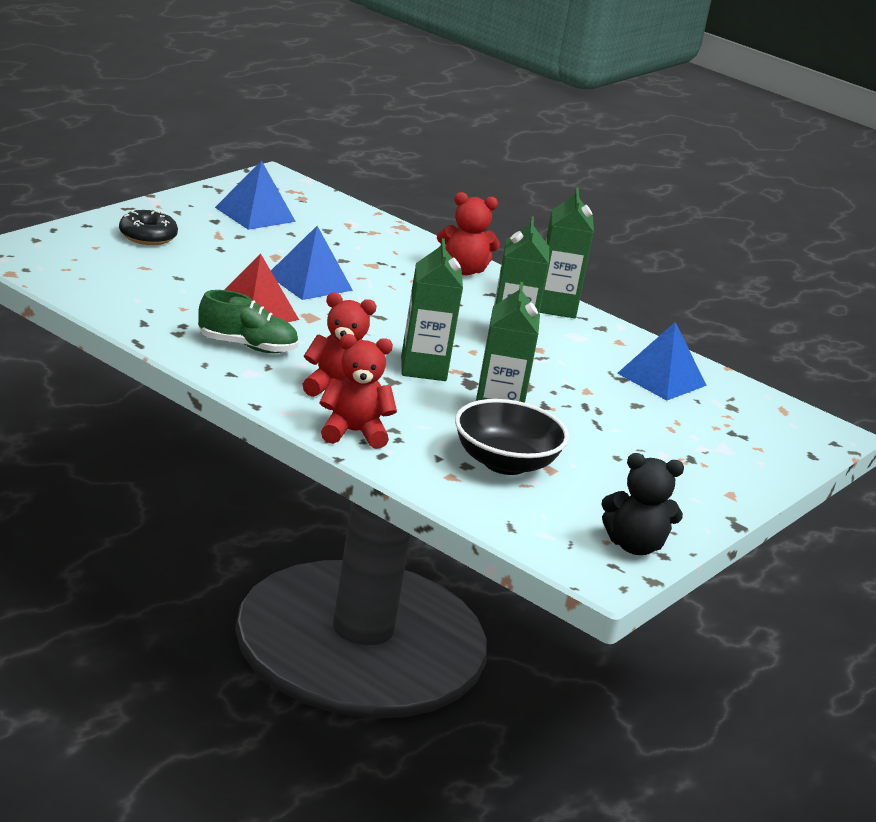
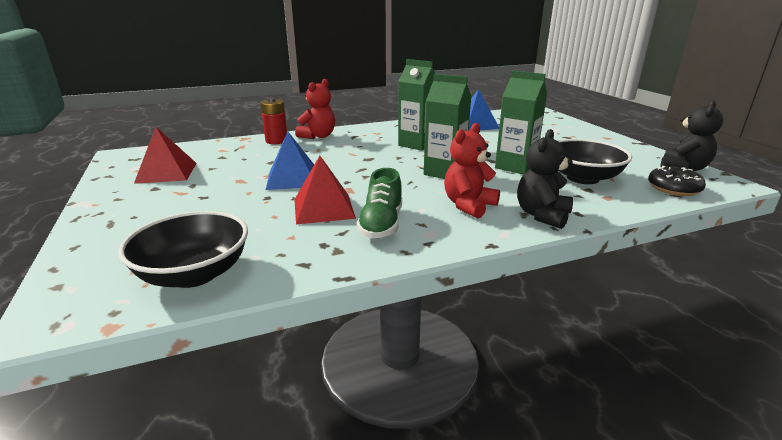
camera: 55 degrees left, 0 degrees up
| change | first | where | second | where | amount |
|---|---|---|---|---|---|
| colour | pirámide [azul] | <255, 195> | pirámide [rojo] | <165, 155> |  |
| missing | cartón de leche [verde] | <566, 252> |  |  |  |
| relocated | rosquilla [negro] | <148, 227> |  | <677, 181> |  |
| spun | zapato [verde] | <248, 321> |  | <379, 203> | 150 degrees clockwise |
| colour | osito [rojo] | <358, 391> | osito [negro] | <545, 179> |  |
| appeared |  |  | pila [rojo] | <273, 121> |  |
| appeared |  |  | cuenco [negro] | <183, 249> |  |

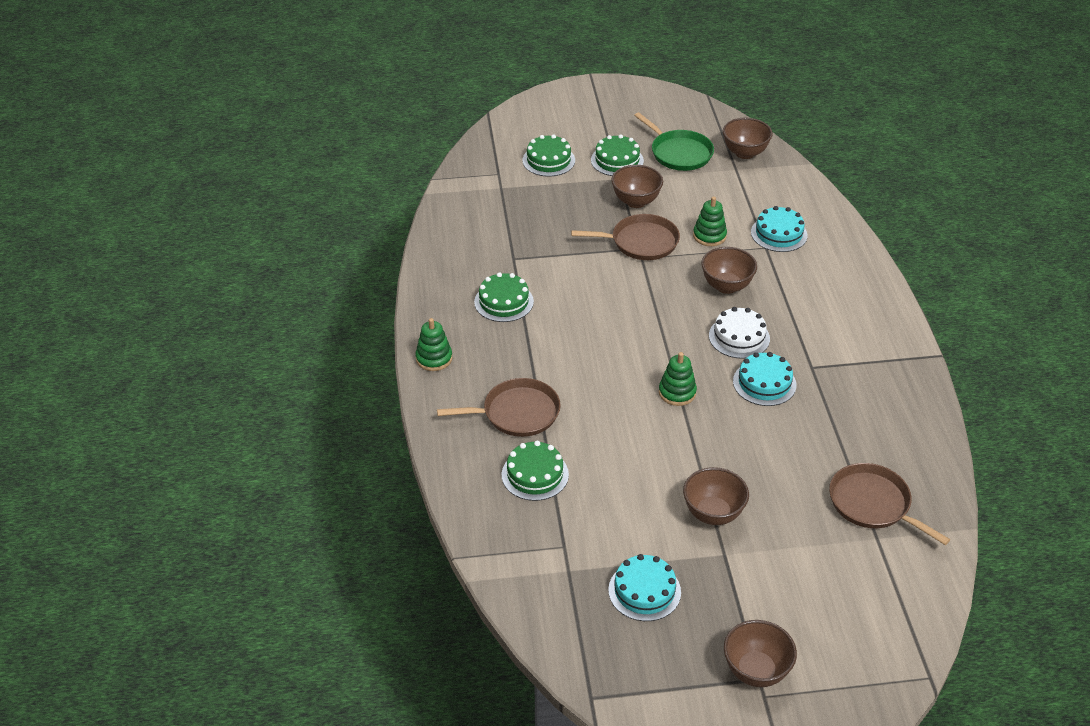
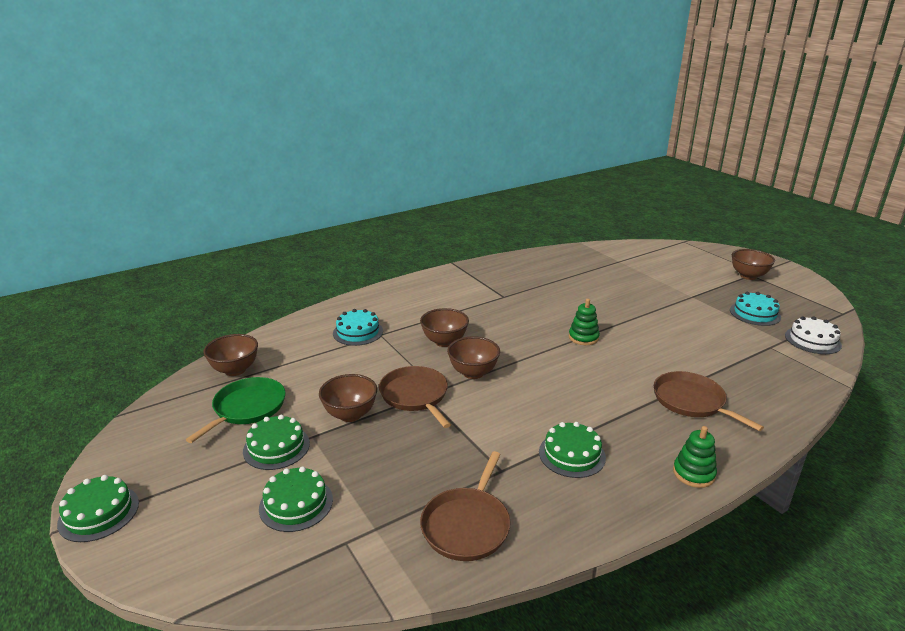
camera: 115 degrees left, 15 degrees down
| change | first | where | second | where | amount |
|---|---|---|---|---|---|
| missing | juguete apilable [verde] | <710, 221> |  |  |  |
| relocated | tarta [blanco] | <739, 333> |  | <813, 335> |  |
| missing | tarta [turquesa] | <764, 379> |  |  |  |
| relocated | tarta [verde] | <535, 471> |  | <98, 508> |  |
| relocated | sartén [marrón] | <889, 504> |  | <465, 506> |  |
| relocated | cuenco [marrón] | <716, 496> |  | <473, 357> |  |

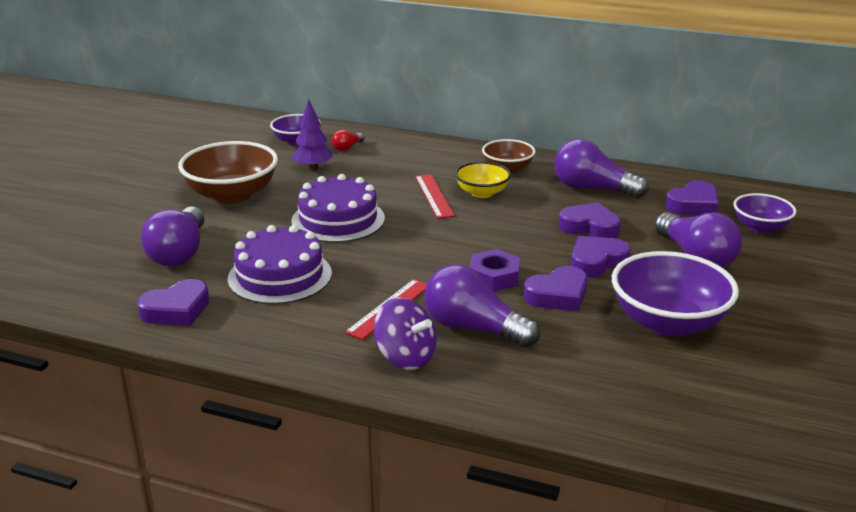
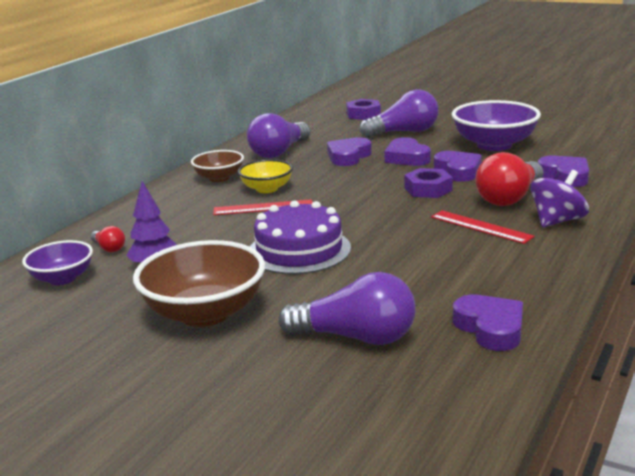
camera: 80 degrees left, 5 degrees down
| change | first | where | second | where | amount |
|---|---|---|---|---|---|
| relocated | corazón [morado] | <692, 198> |  | <563, 171> |  |
| exchanged | cuenco [morado] | <765, 213> | tuerca [morado] | <363, 109> |  |
| missing | tarta [morado] | <280, 264> |  |  |  |
| colour | bombilla [morado] | <482, 306> | bombilla [rojo] | <509, 179> |  |

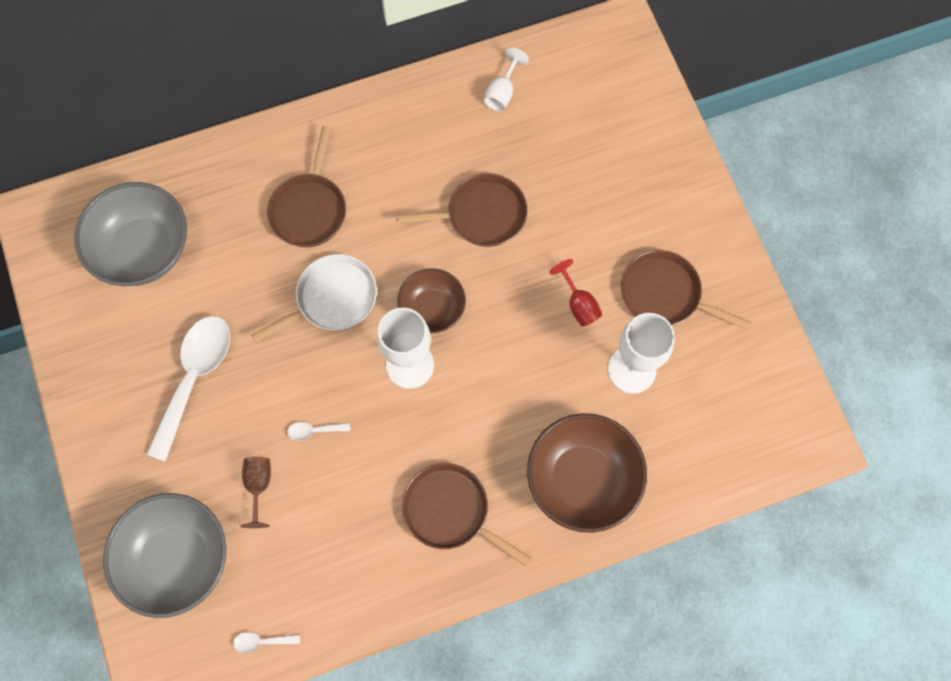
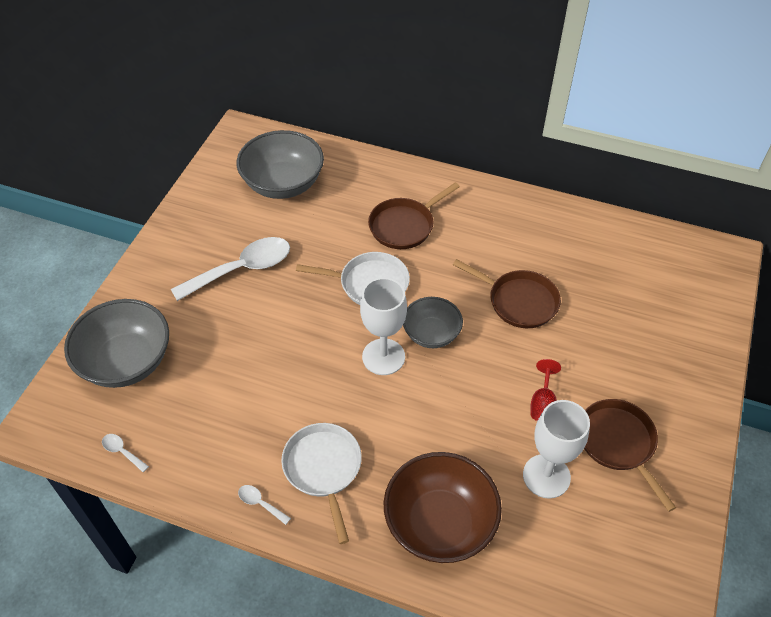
camera: 40 degrees right, 20 degrees down
| change | first | where | second | where | amount |
|---|---|---|---|---|---|
| missing | copa [blanco] | <506, 79> |  |  |  |
| colour | cuenco [marrón] | <431, 300> | cuenco [gris] | <433, 322> |  |
| relocated | cuchara [blanco] | <318, 431> |  | <264, 505> |  |
| missing | copa [marrón] | <256, 492> |  |  |  |
| colour | sartén [marrón] | <466, 515> | sartén [blanco] | <321, 483> |  |

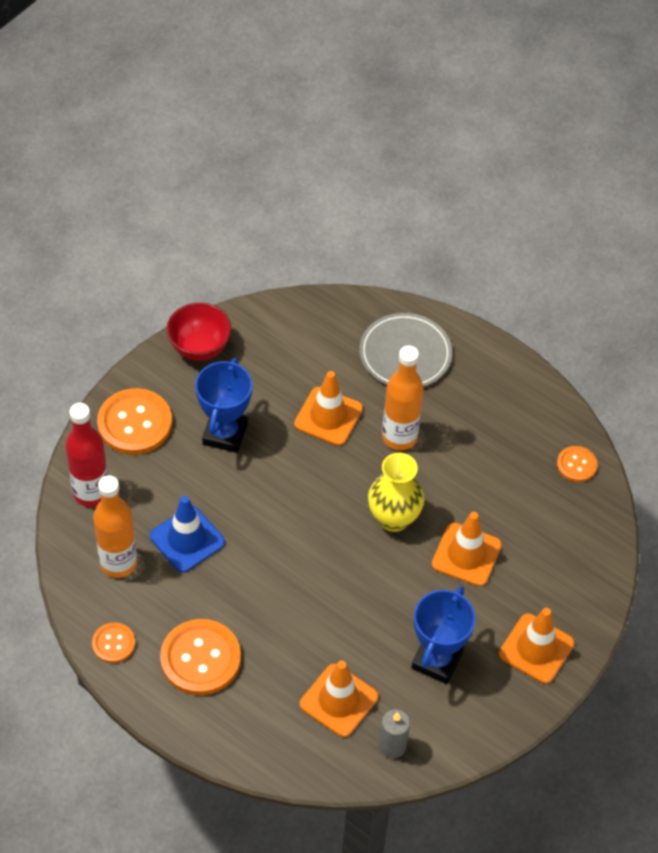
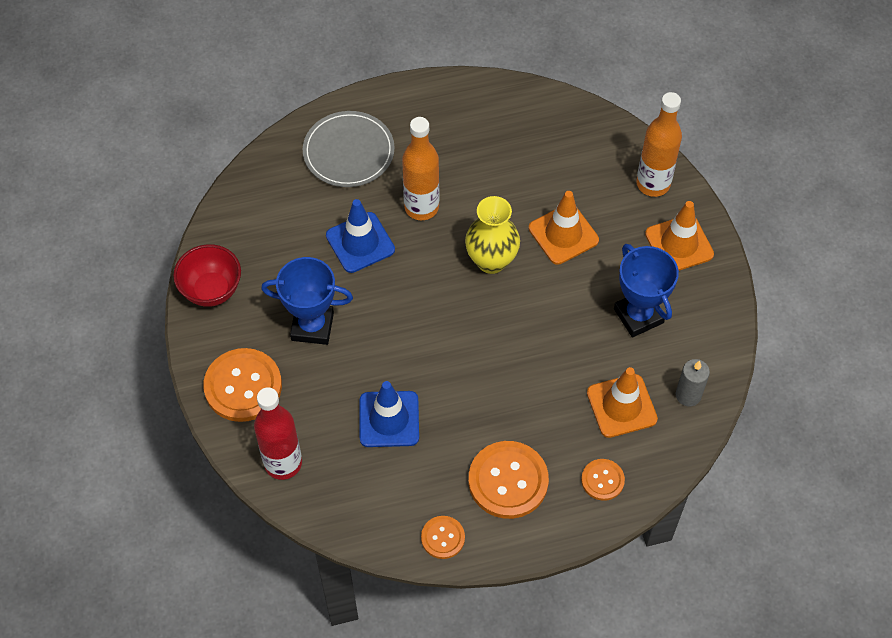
camera: 50 degrees left, 5 degrees up
| change | first | where | second | where | amount |
|---|---|---|---|---|---|
| spun | trofeo [azul] | <223, 405> |  | <307, 301> | 45 degrees counterclockwise |
| colour | cono de tráfico [naranja] | <328, 408> | cono de tráfico [azul] | <360, 236> |  |
| relocated | botón [naranja] | <577, 464> |  | <603, 480> |  |
| relocated | botella [naranja] | <115, 526> |  | <659, 144> |  |

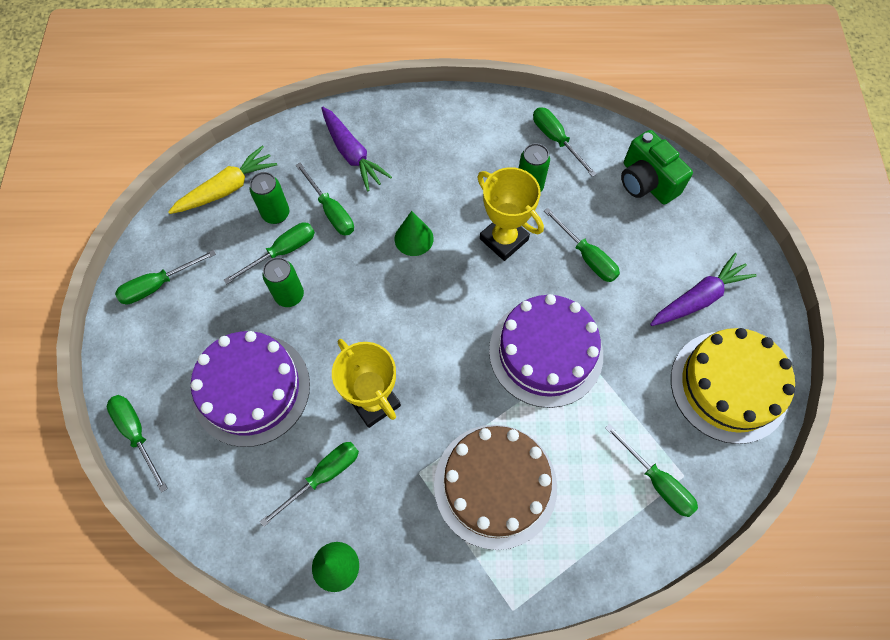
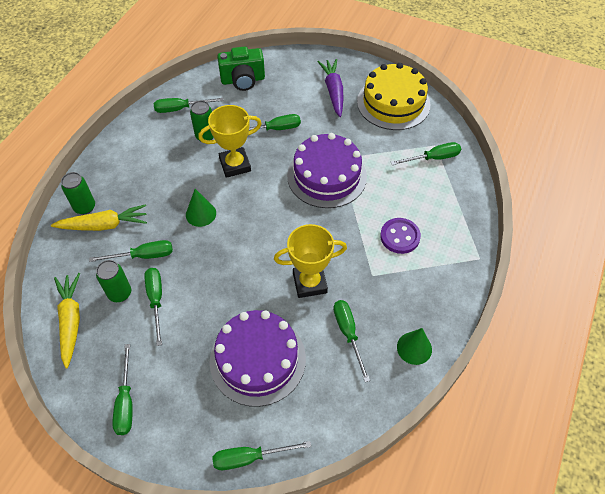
camera: 65 degrees left, 10 degrees down
| change | first | where | second | where | amount |
|---|---|---|---|---|---|
| colour | zanahoria [morado] | <356, 149> | zanahoria [amarillo] | <99, 217> |  |
| relocated | lata [verde] | <283, 282> |  | <78, 193> |  |
| exchanged | tarta [marrón] | <495, 487> | botón [morado] | <400, 236> |  |

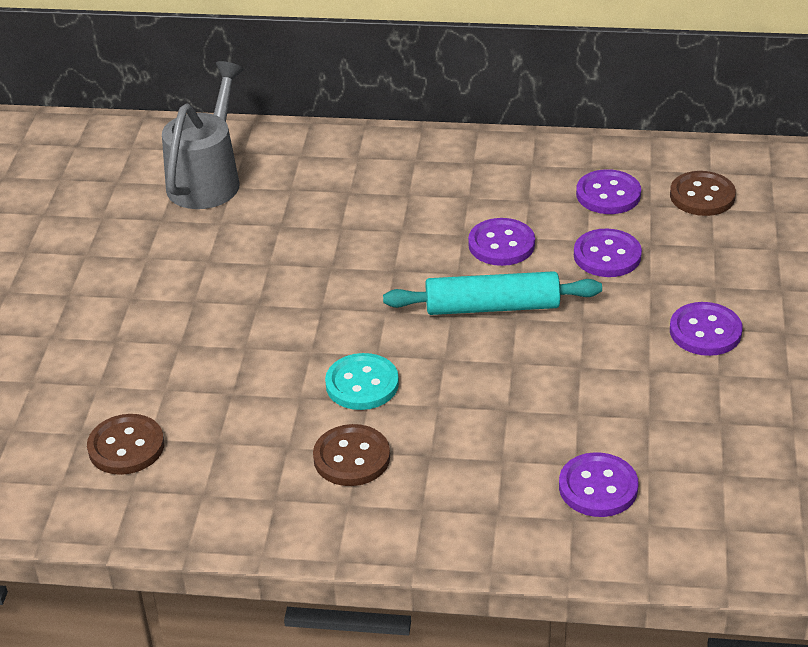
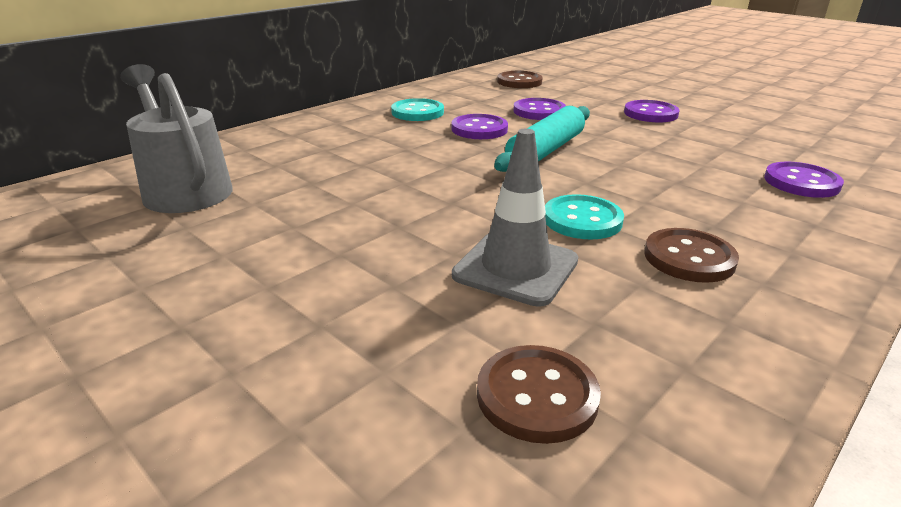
camera: 55 degrees left, 10 degrees down
| change | first | where | second | where | amount |
|---|---|---|---|---|---|
| missing | botón [morado] | <608, 191> |  |  |  |
| appeared |  |  | botón [turquesa] | <417, 109> |  |
| appeared |  |  | cono de tráfico [gris] | <515, 218> |  |

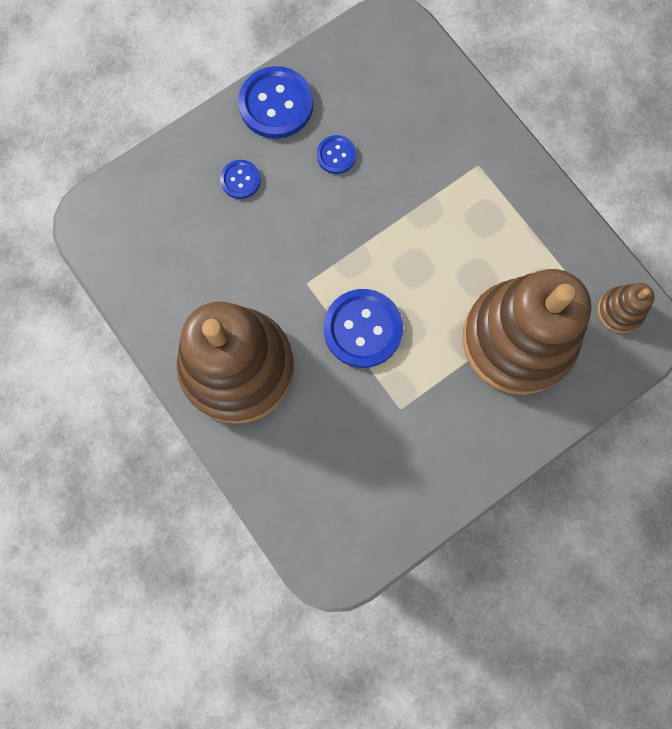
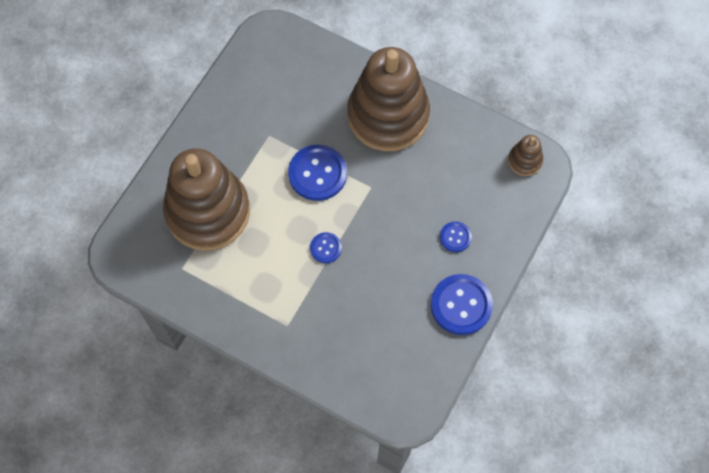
camera: 155 degrees right, 10 degrees down
| change | first | where | second | where | amount |
|---|---|---|---|---|---|
| relocated | botón [azul] | <336, 154> |  | <326, 247> |  |
| relocated | juguete apilable [marrón] | <626, 308> |  | <525, 155> |  |

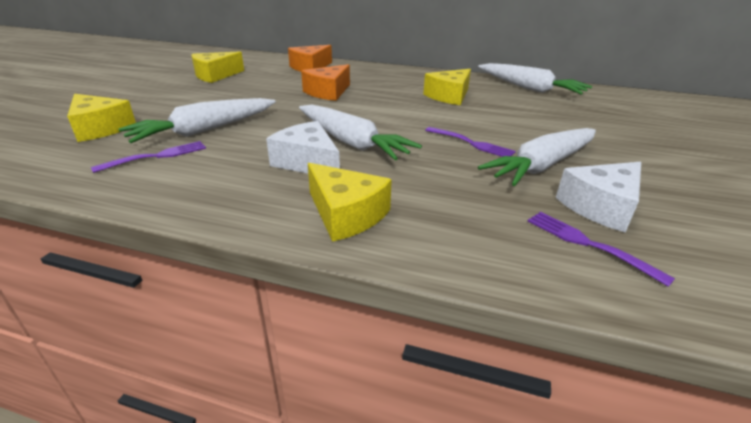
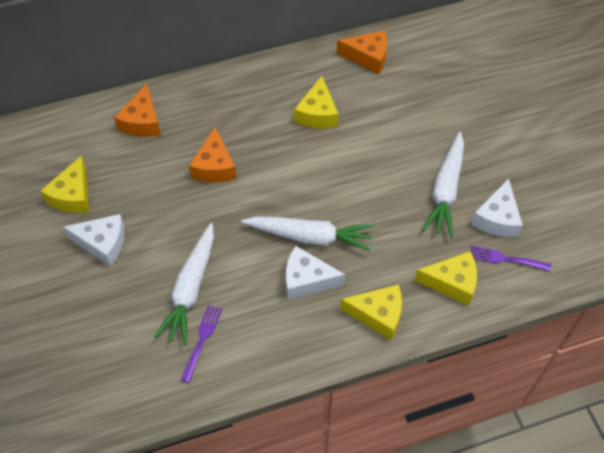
camera: 35 degrees left, 25 degrees up
| change | first | where | second | where | amount |
|---|---|---|---|---|---|
| exchanged | zanahoria [blanco] | <535, 78> | queso [naranja] | <362, 52> |  |
| relocated | queso [amarillo] | <101, 118> |  | <445, 278> |  |
| missing | tenedor [morado] | <470, 142> |  |  |  |
| appeared |  |  | queso [blanco] | <94, 240> |  |

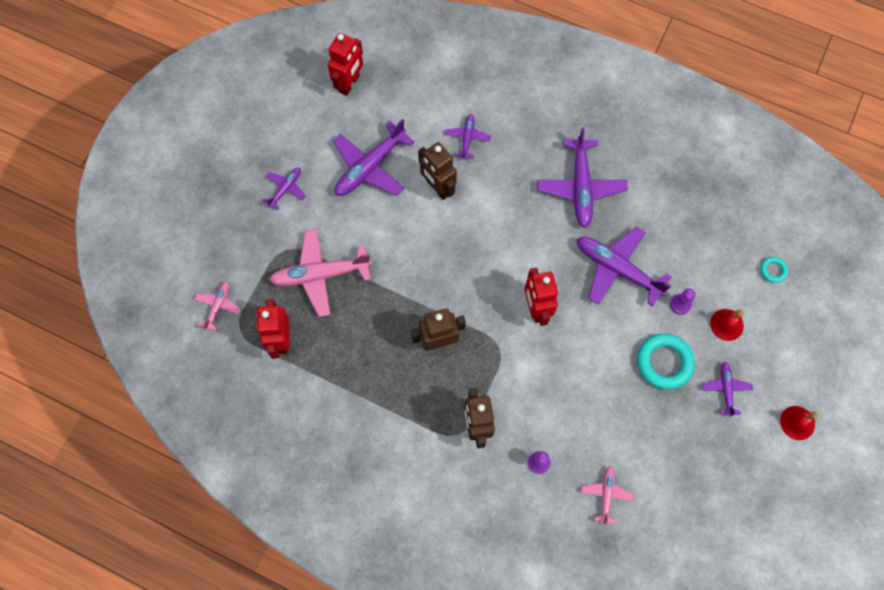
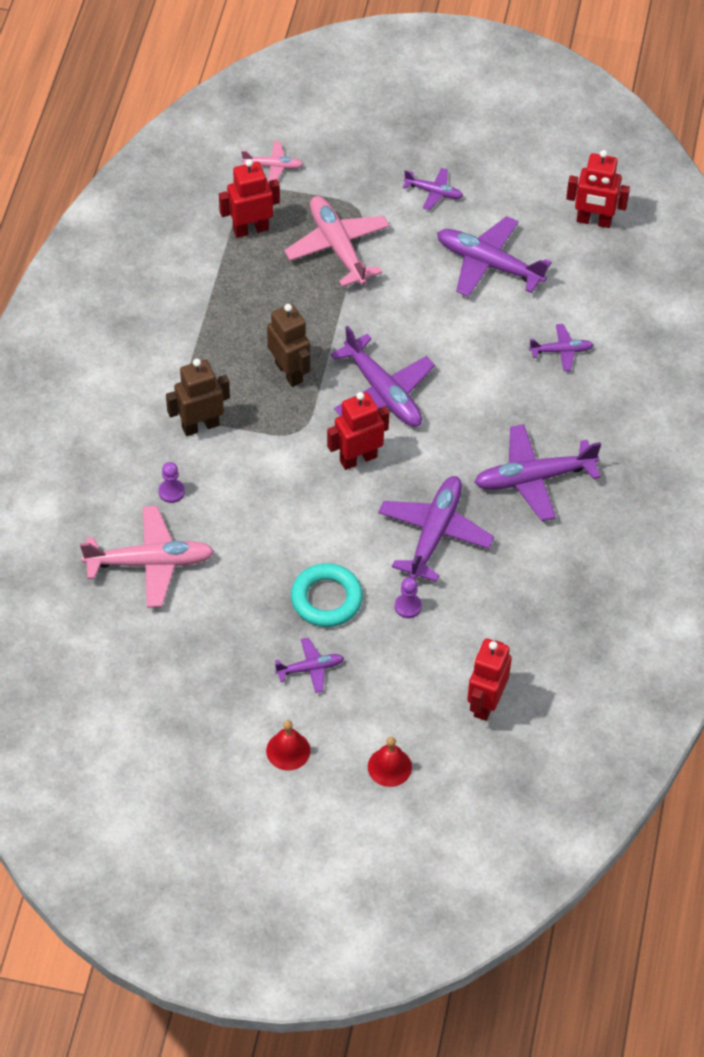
camera: 75 degrees right, 15 degrees down
| change | first | where | second | where | amount |
|---|---|---|---|---|---|
| missing | robot [marrón] | <437, 171> |  |  |  |
| exchanged | anillo [turquesa] | <774, 270> | robot [rojo] | <489, 679> |  |
| relocated | campana [rojo] | <727, 325> |  | <390, 762> |  |
| size | avión [rosa] | <607, 495> |  | <147, 557> | x1.91 |
| appeared |  |  | avión [morado] | <382, 376> |  |

